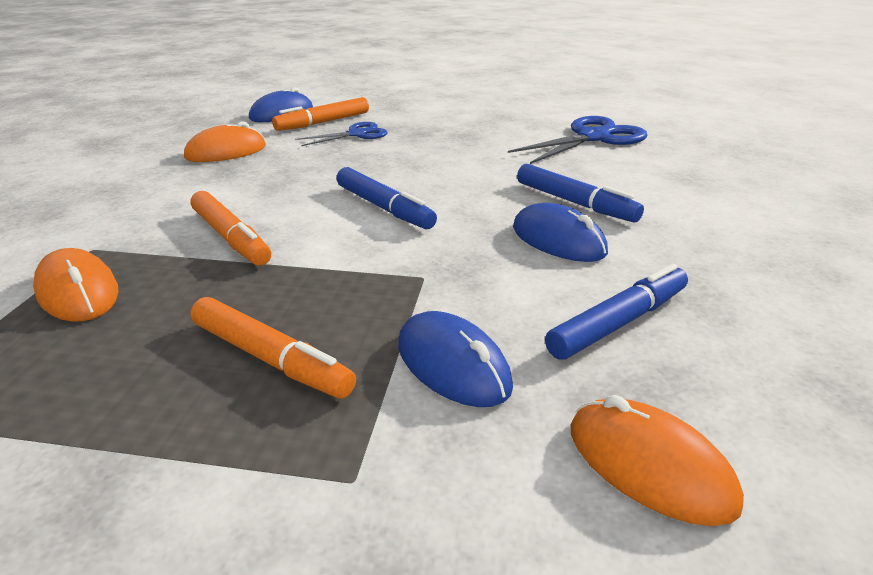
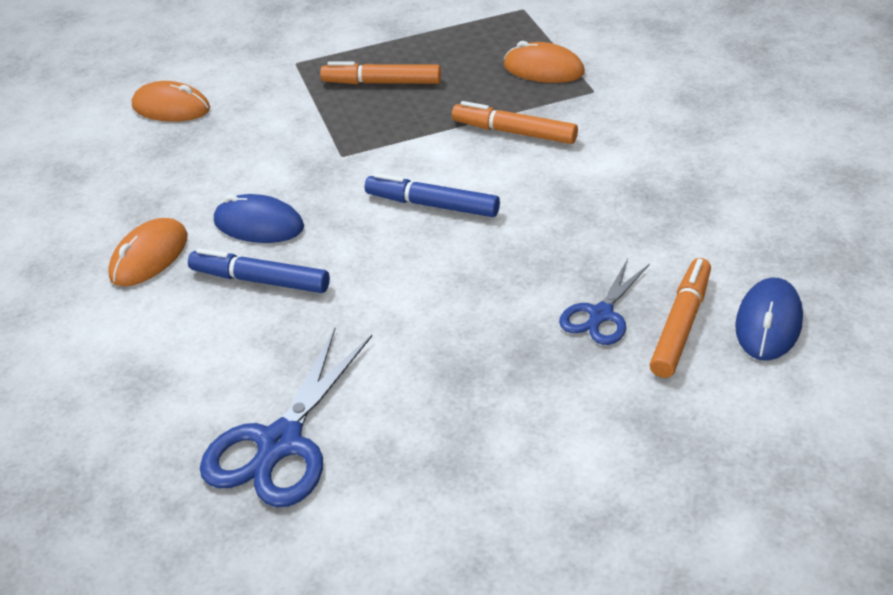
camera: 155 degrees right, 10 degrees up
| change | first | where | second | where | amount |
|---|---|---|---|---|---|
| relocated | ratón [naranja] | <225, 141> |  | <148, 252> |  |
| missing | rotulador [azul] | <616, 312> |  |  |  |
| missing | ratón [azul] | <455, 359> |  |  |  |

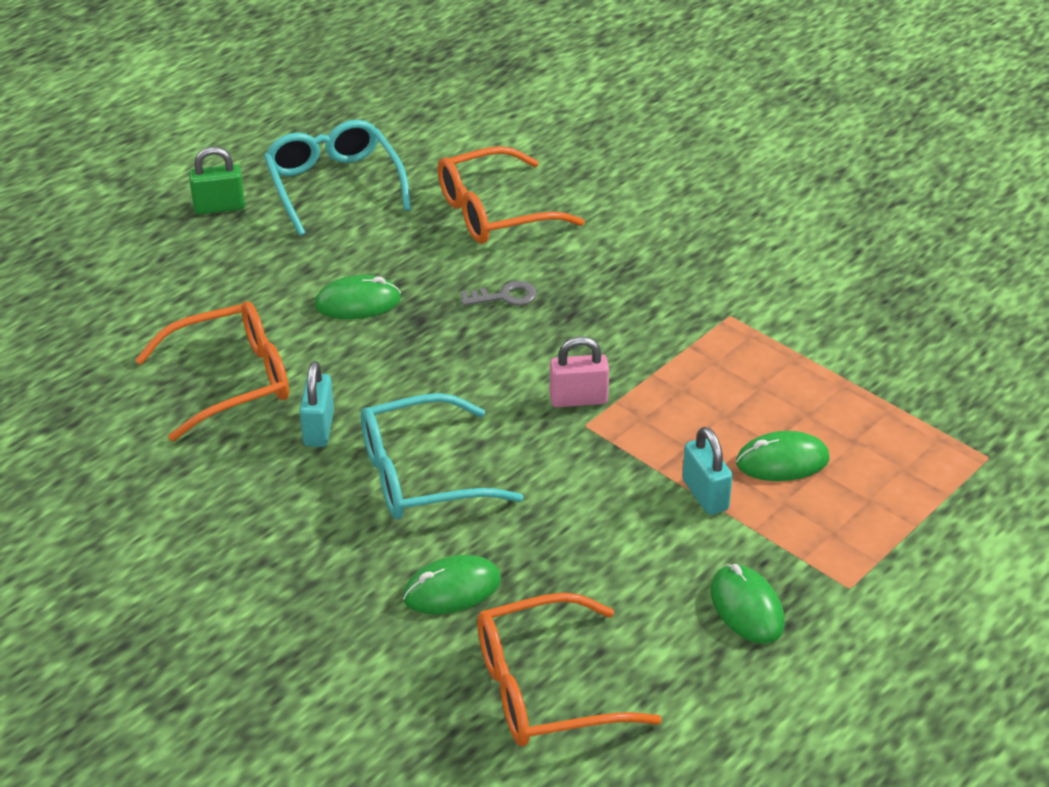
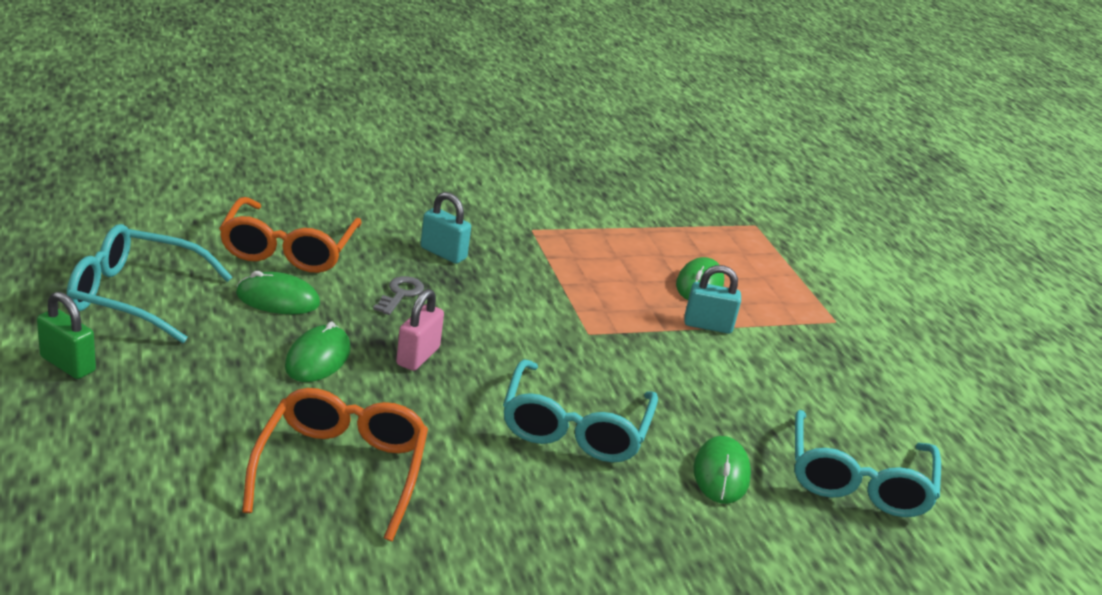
camera: 65 degrees left, 10 degrees down
| change | first | where | second | where | amount |
|---|---|---|---|---|---|
| spun | candado [verde] | <217, 180> |  | <66, 335> | 75 degrees counterclockwise |
| relocated | candado [rosa] | <579, 371> |  | <420, 330> |  |
| relocated | candado [turquesa] | <317, 404> |  | <446, 228> |  |
| relocated | ratón [verde] | <747, 604> |  | <278, 292> |  |
| colour | gafas [naranja] | <569, 669> | gafas [turquesa] | <867, 463> |  |

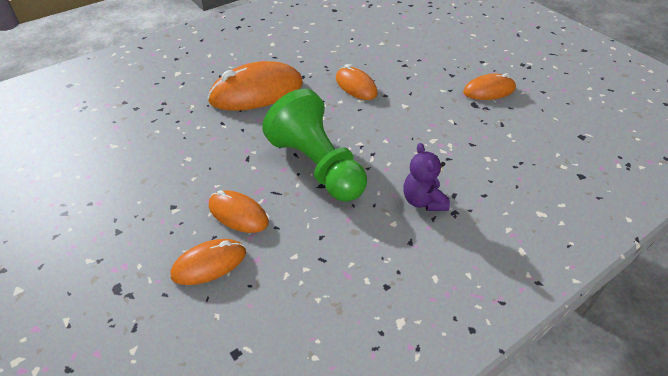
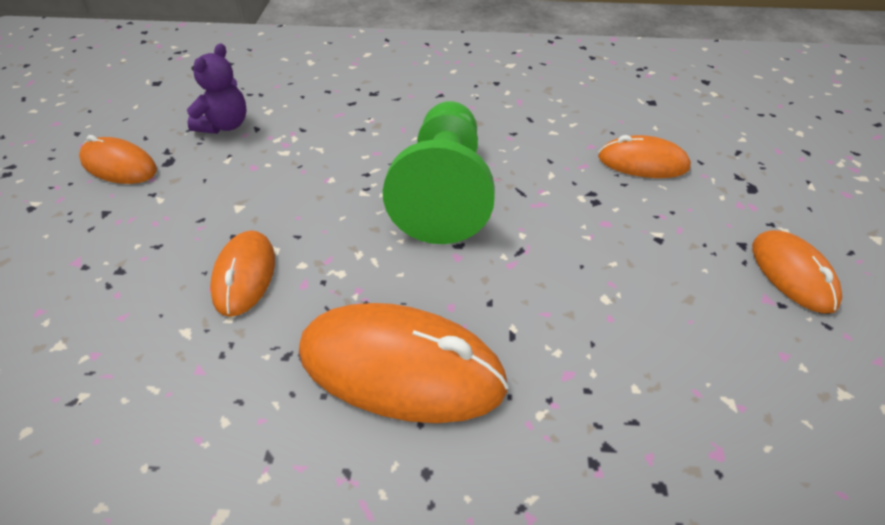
camera: 140 degrees left, 0 degrees up
| change | first | where | second | where | amount |
|---|---|---|---|---|---|
| relocated | osito [morado] | <426, 177> |  | <217, 89> |  |
| relocated | ratón [naranja] | <239, 211> |  | <797, 271> |  |

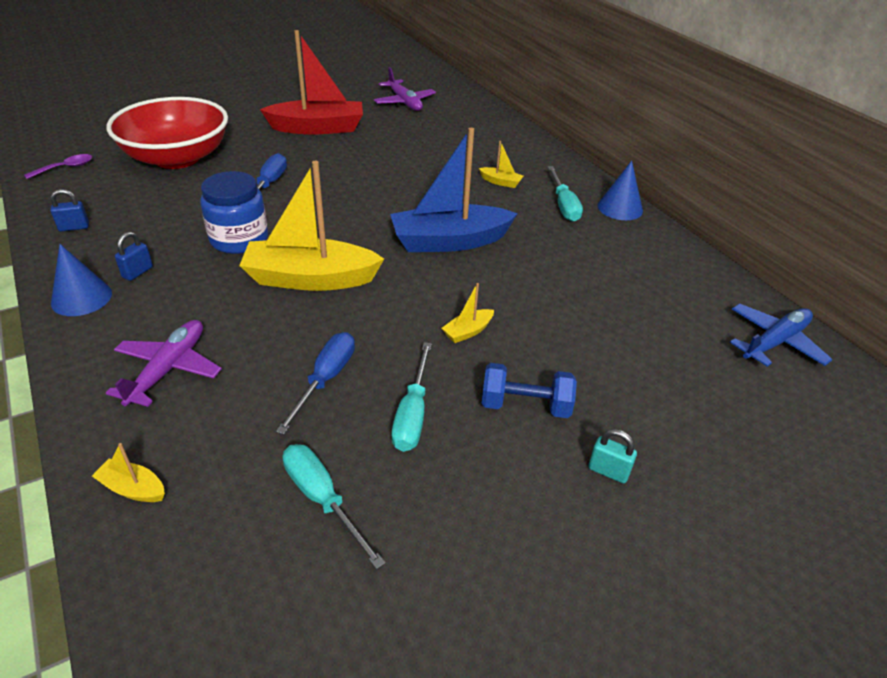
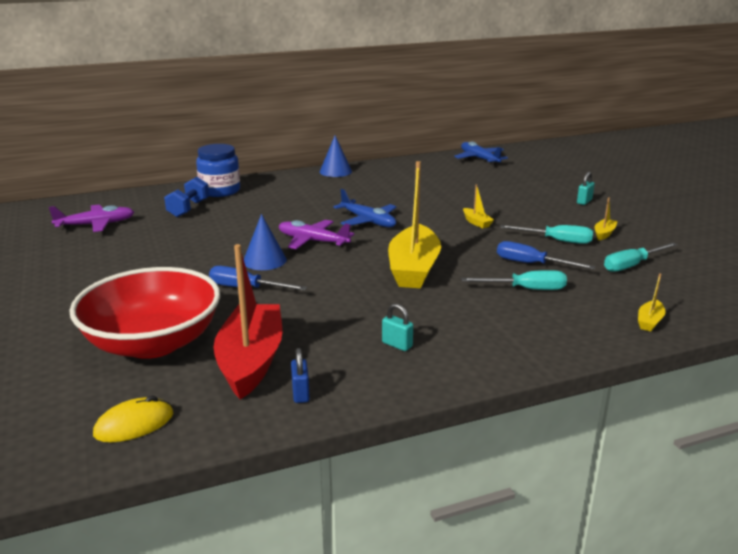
camera: 80 degrees left, 15 degrees down
| change | first | where | second | where | amount |
|---|---|---|---|---|---|
| relocated | barco [rojo] | <311, 82> |  | <248, 321> |  |
| exchanged | barco [azul] | <454, 190> | avión [azul] | <365, 208> |  |
| relocated | barco [amarillo] | <501, 164> |  | <605, 219> |  |
| exchanged | cuchara [morado] | <58, 166> | ratón [amarillo] | <133, 419> |  |
| relocated | destornillador [turquesa] | <565, 194> |  | <514, 280> |  |
| relocated | tarro [azul] | <234, 212> |  | <218, 170> |  |
| colour | candado [azul] | <134, 256> | candado [turquesa] | <397, 327> |  |
| relocated | cono [azul] | <81, 280> |  | <265, 242> |  |
| relocated | avión [morado] | <164, 363> |  | <316, 234> |  |
| relocated | mancuerna [azul] | <529, 390> |  | <186, 197> |  |

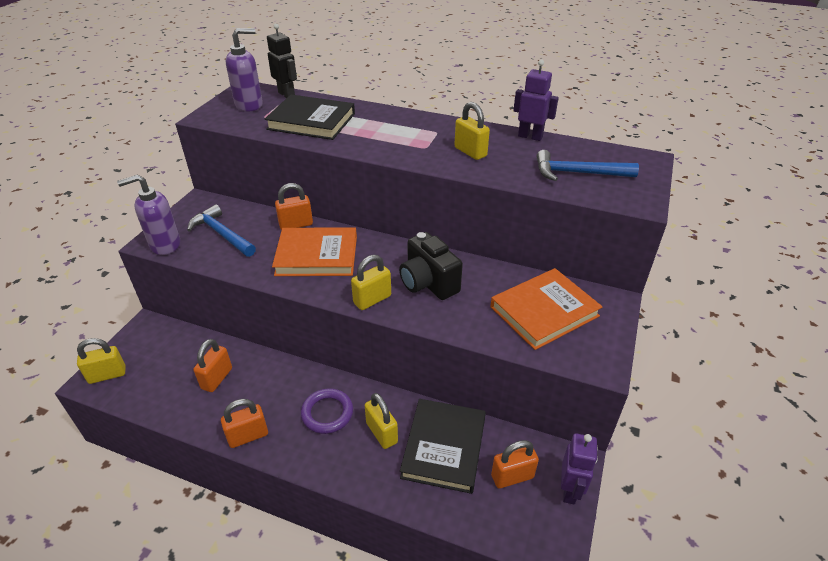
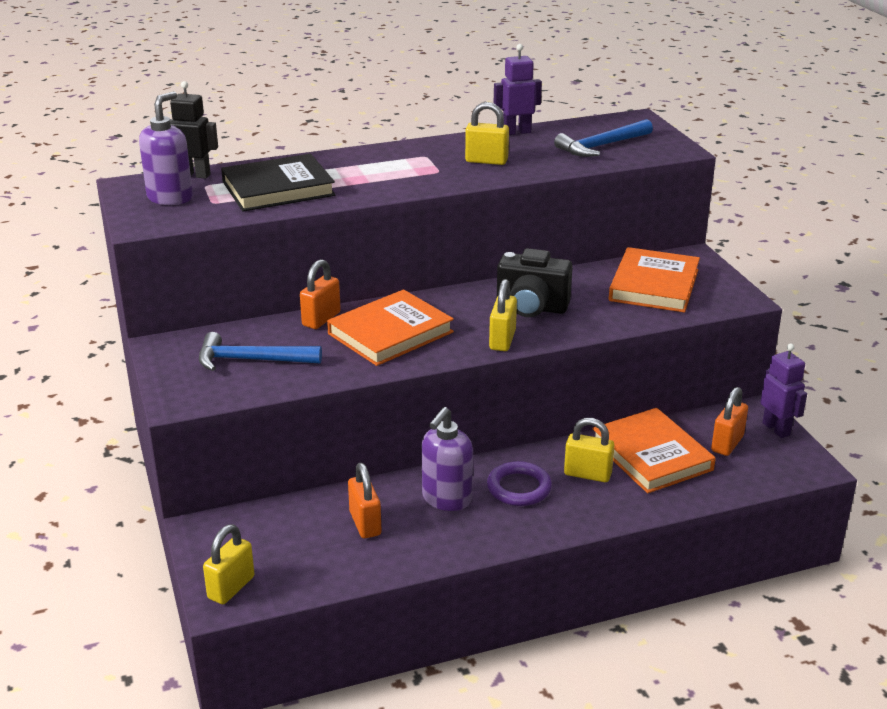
camera: 40 degrees left, 10 degrees down
| change | first | where | second | where | amount |
|---|---|---|---|---|---|
| relocated | dispensador de jabón [morado] | <148, 215> |  | <447, 459> |  |
| missing | candado [naranja] | <244, 423> |  |  |  |
| colour | libro [negro] | <443, 446> | libro [naranja] | <654, 450> |  |

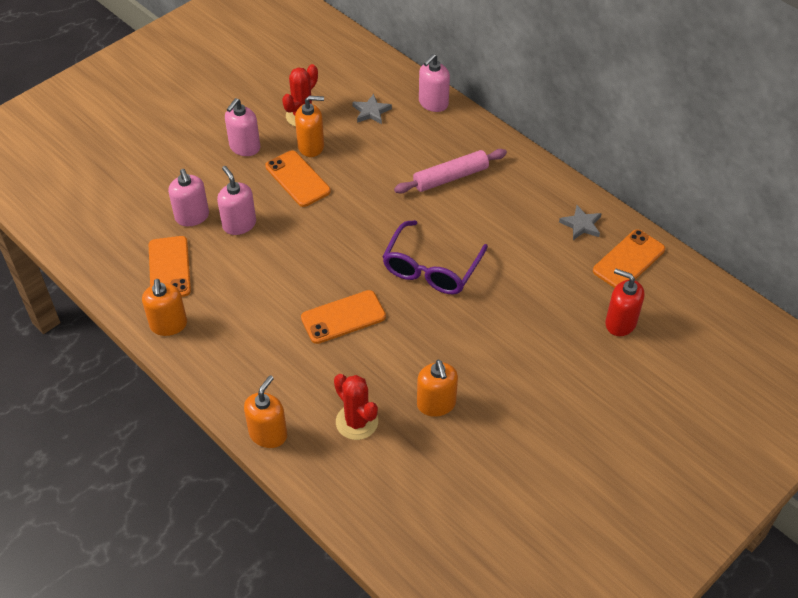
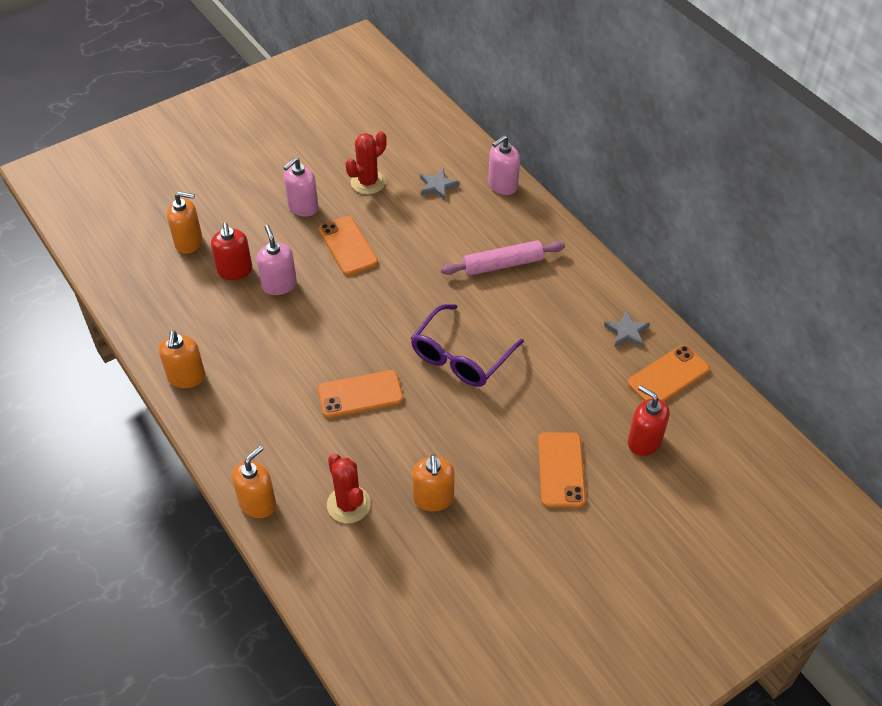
camera: 10 degrees right, 0 degrees up
| change | first | where | second | where | amount |
|---|---|---|---|---|---|
| relocated | dispensador de jabón [naranja] | <309, 126> |  | <184, 223> |  |
| colour | dispensador de jabón [rosa] | <188, 197> | dispensador de jabón [rojo] | <231, 251> |  |
| relocated | móvil [naranja] | <170, 266> |  | <562, 470> |  |

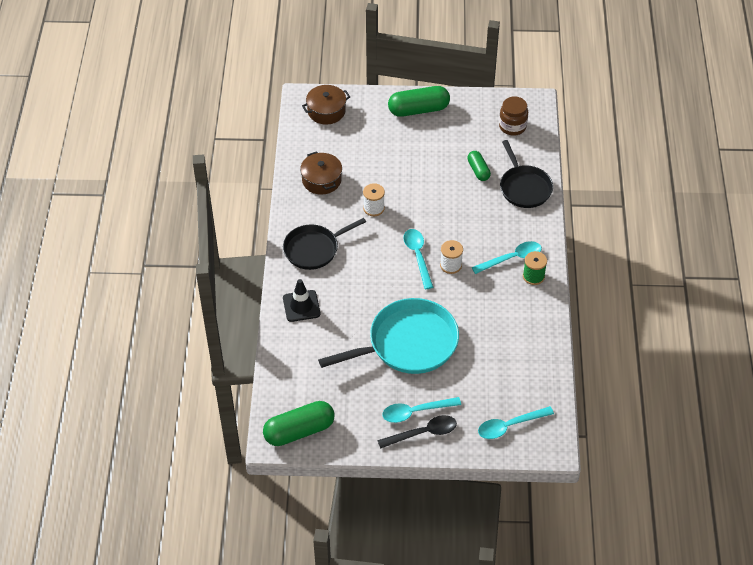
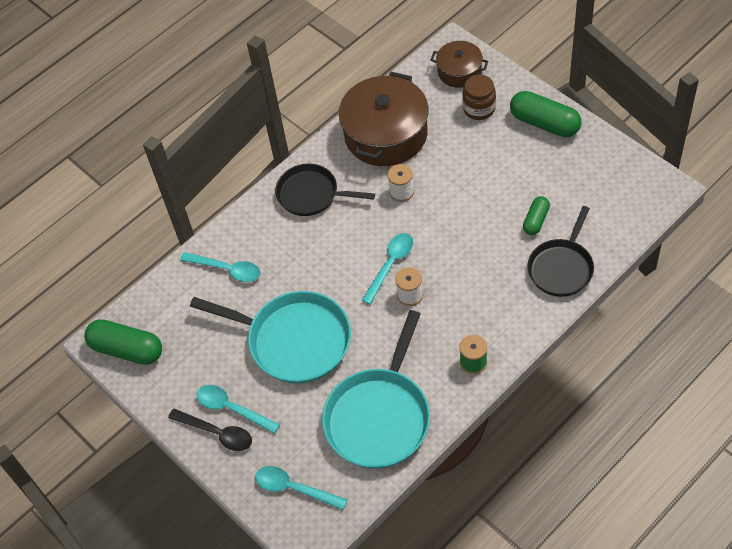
camera: 50 degrees right, 5 degrees up
| change | first | where | second | where | amount |
|---|---|---|---|---|---|
| relocated | tarro [marrón] | <513, 116> |  | <479, 97> |  |
| size | olla [marrón] | <321, 173> |  | <384, 119> | x1.85 |
| relocated | cuchara [turquesa] | <507, 257> |  | <220, 267> |  |
| missing | cono de tráfico [negro] | <301, 300> |  |  |  |
| appeared |  |  | sartén [turquesa] | <376, 389> |  |

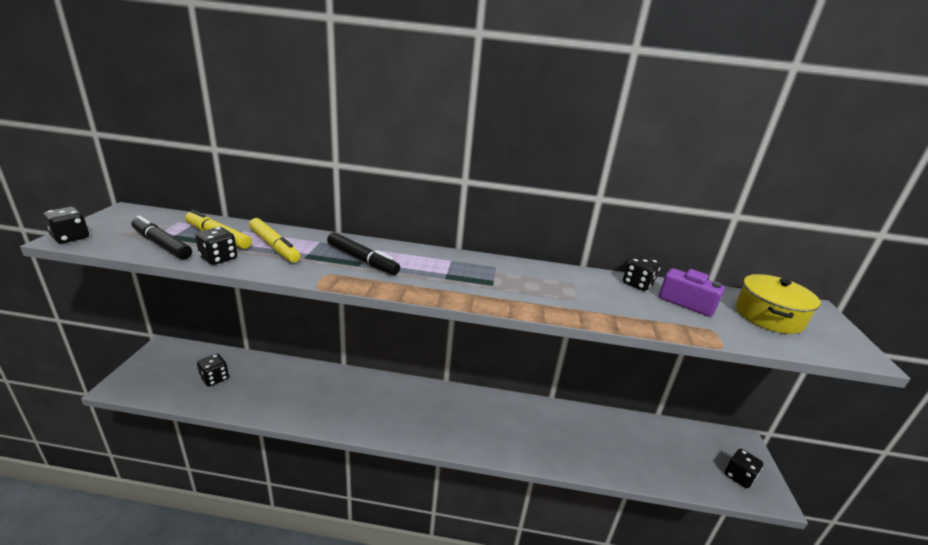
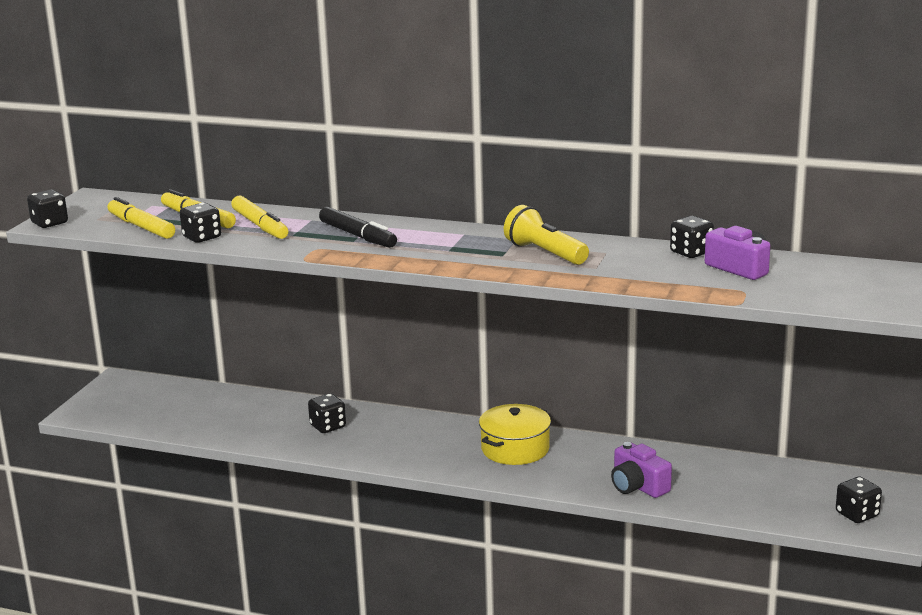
camera: 15 degrees right, 5 degrees down
| change | first | where | second | where | amount |
|---|---|---|---|---|---|
| colour | rotulador [negro] | <161, 237> | rotulador [amarillo] | <141, 218> |  |
| relocated | olla [amarillo] | <778, 304> |  | <515, 434> |  |
| relocated | dado [negro] | <213, 370> |  | <327, 413> |  |
| appeared |  |  | lámpara de mano [amarillo] | <546, 235> |  |
| appeared |  |  | cámara [morado] | <641, 470> |  |

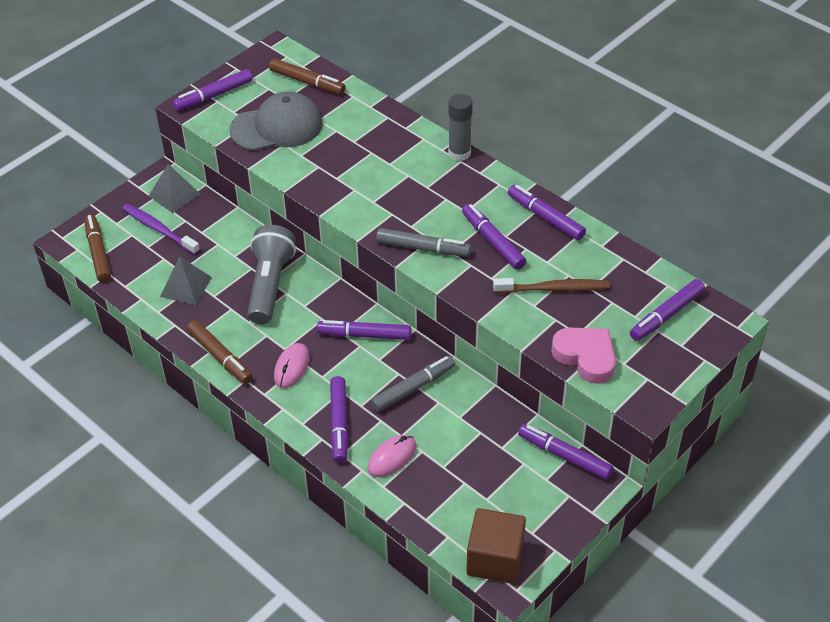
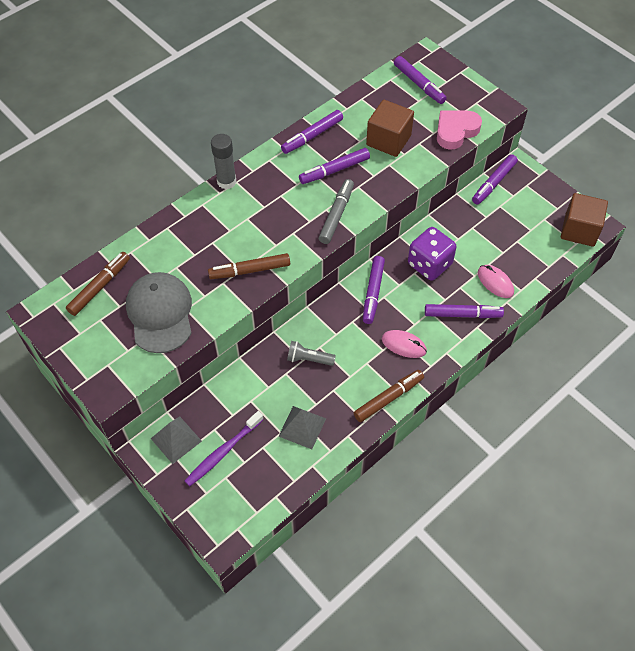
camera: 85 degrees left, 10 degrees up
| change | first | where | second | where | amount |
|---|---|---|---|---|---|
| missing | rotulador [morado] | <213, 90> |  |  |  |
| relocated | rotulador [marrón] | <97, 248> |  | <249, 266> |  |
| size | lámpara de mano [gris] | <271, 274> |  | <311, 353> | x0.53 |
| exchanged | cepillo de dientes [marrón] | <551, 285> | cubo [marrón] | <390, 128> |  |
| exchanged | rotulador [gris] | <413, 383> | dado [morado] | <432, 253> |  |

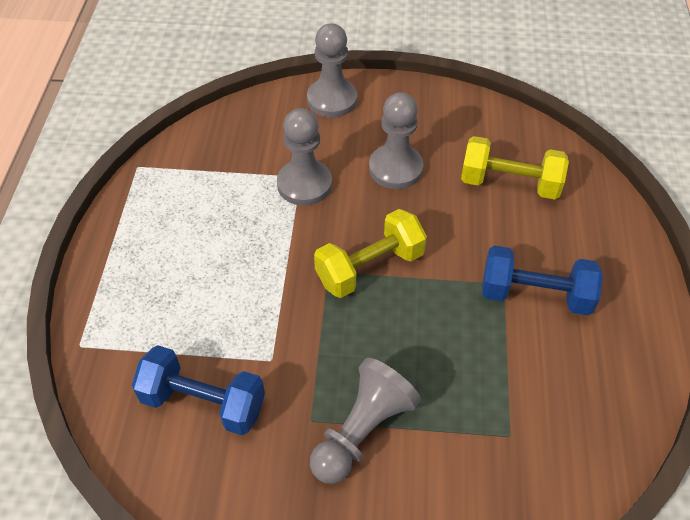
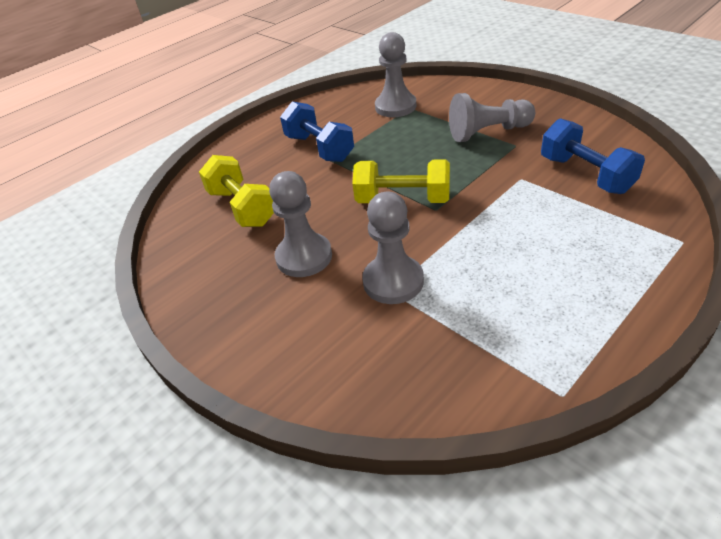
camera: 135 degrees left, 10 degrees down
| change | first | where | second | where | amount |
|---|---|---|---|---|---|
| relocated | peón [gris] | <332, 70> |  | <396, 74> |  |

